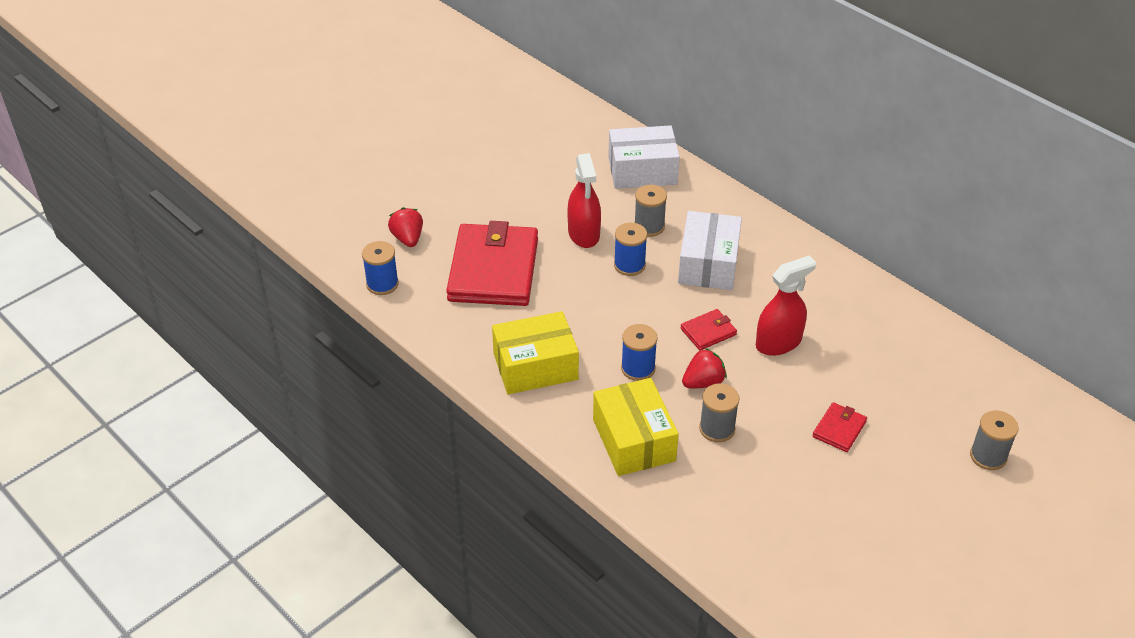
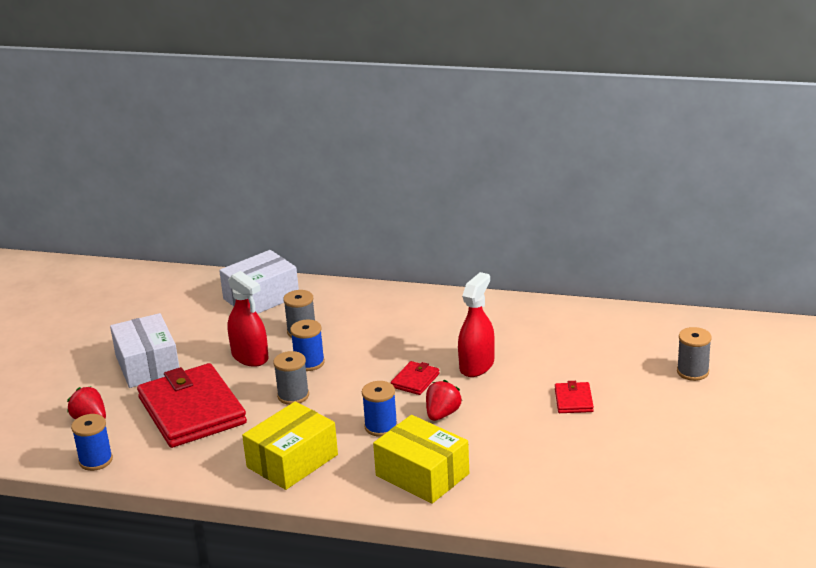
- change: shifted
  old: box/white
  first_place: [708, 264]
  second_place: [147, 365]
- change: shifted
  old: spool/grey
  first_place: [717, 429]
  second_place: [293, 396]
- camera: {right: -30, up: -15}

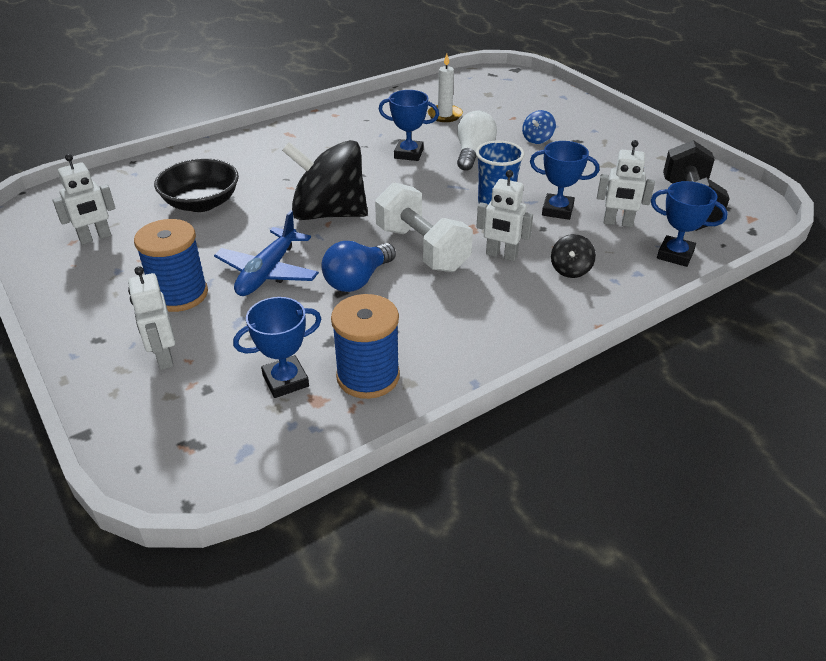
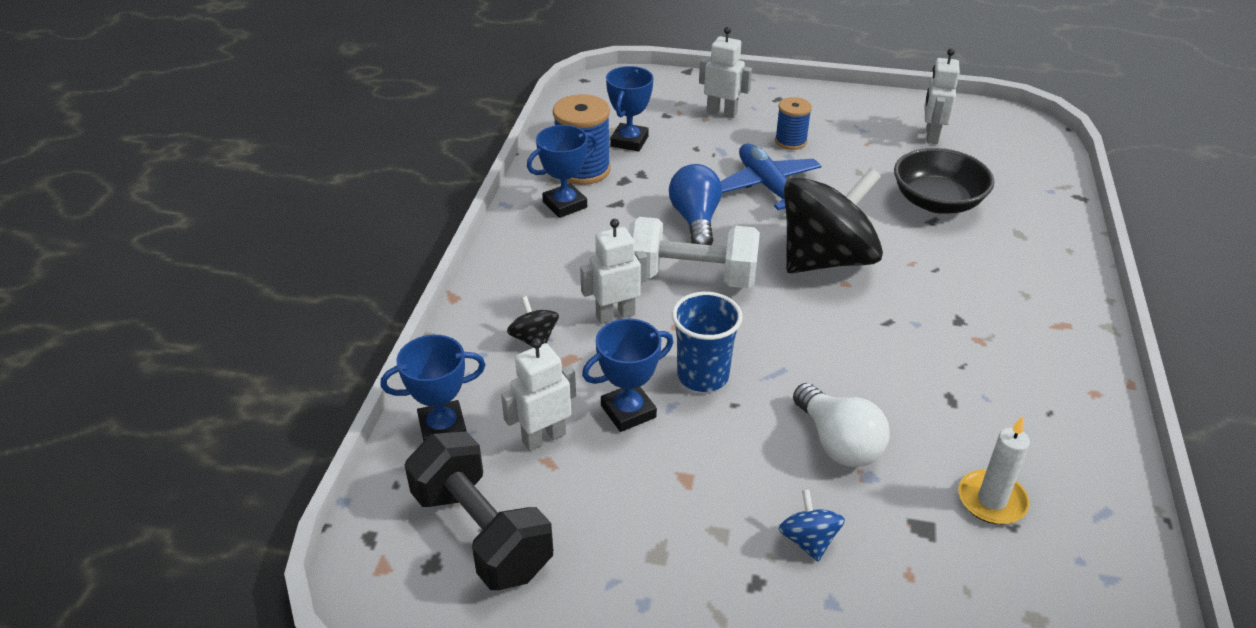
- change: scaled
  old: spool/blue
  first_place: [179, 294]
  second_place: [790, 141]
  factor: 0.61
- change: shifted
  old: trophy/blue
  first_place: [408, 154]
  second_place: [565, 205]
- camera: {right: 135, up: 0}

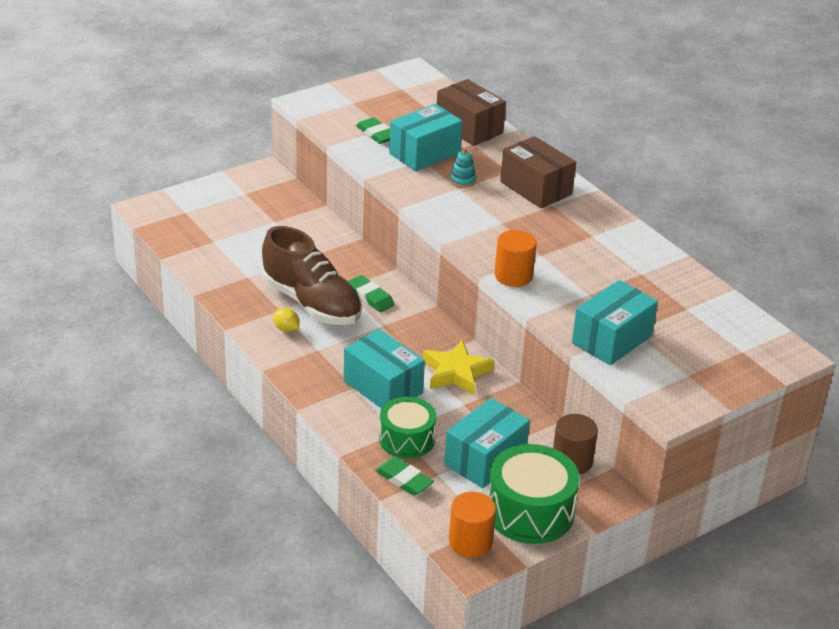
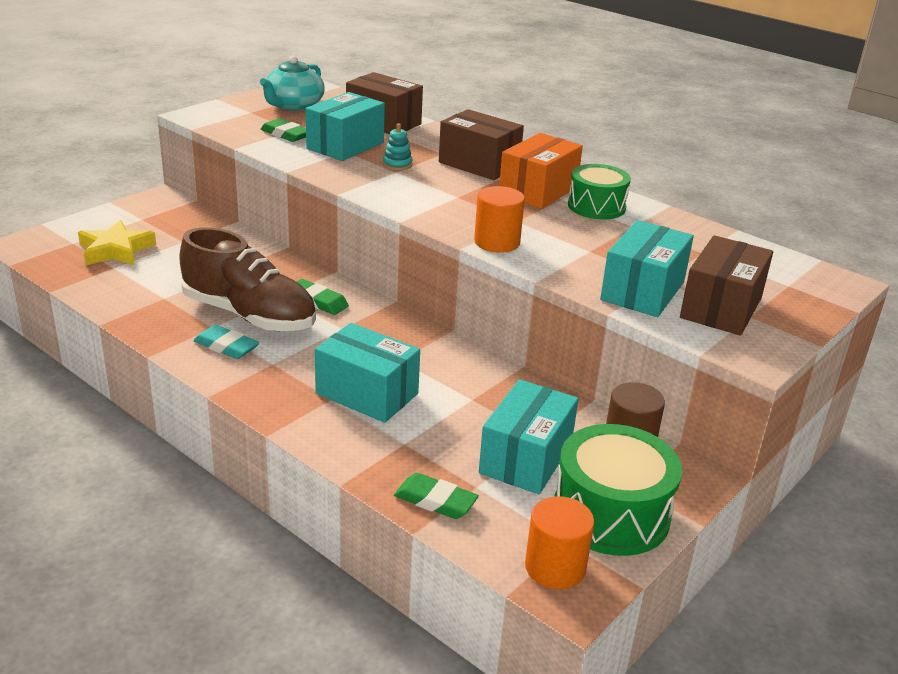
- change: swapped
  old: lemon/yellow
  new: eraser/turquoise
  first_place: [286, 329]
  second_place: [226, 346]
- change: shifted
  old: drum/green
  first_place: [407, 439]
  second_place: [596, 206]
- change: shifted
  old: star/yellow
  first_place: [456, 372]
  second_place: [115, 250]
- change: new
  new: teapot/turquoise
  second_place: [293, 105]
- change: new
  new: box/orange
  second_place: [538, 191]
- change: new
  new: box/brown
  second_place: [721, 308]
- camera: {right: -15, up: -5}

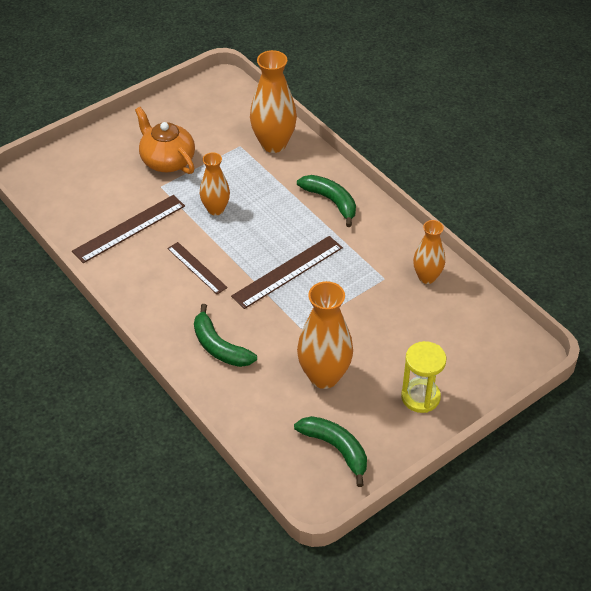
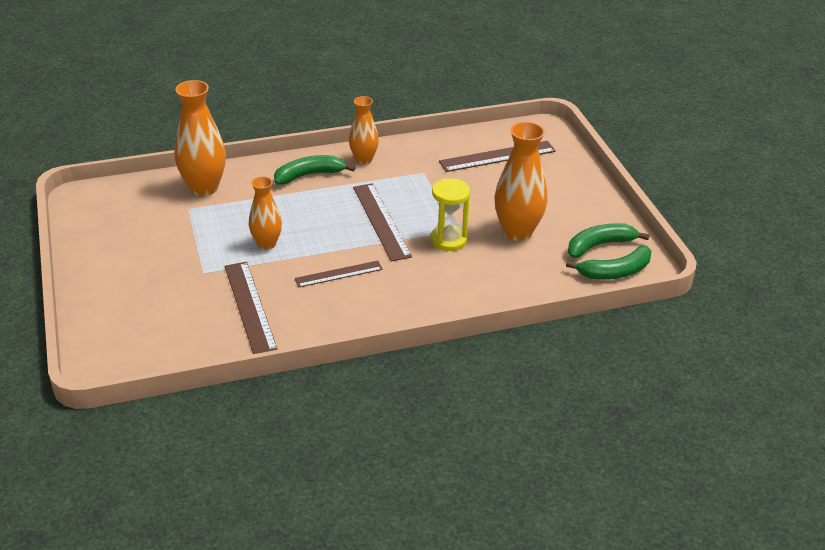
- change: gone
  old: teapot/orange
  first_place: [167, 160]
- change: shifted
  old: banana/green
  first_place: [219, 347]
  second_place: [615, 272]
- change: shifted
  old: hourglass/yellow
  first_place: [420, 397]
  second_place: [448, 240]
- change: shifted
  old: vase/orange
  first_place: [427, 277]
  second_place: [363, 159]
- change: new
  new: ruler/brown
  second_place: [497, 156]
- camera: {right: -70, up: -10}

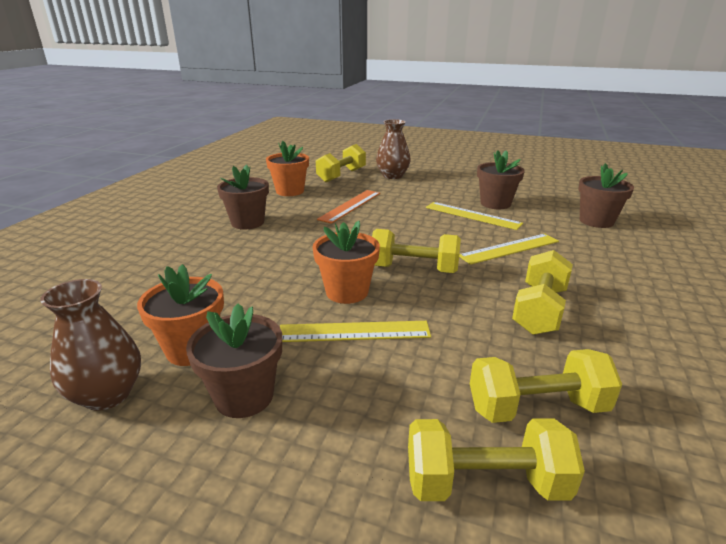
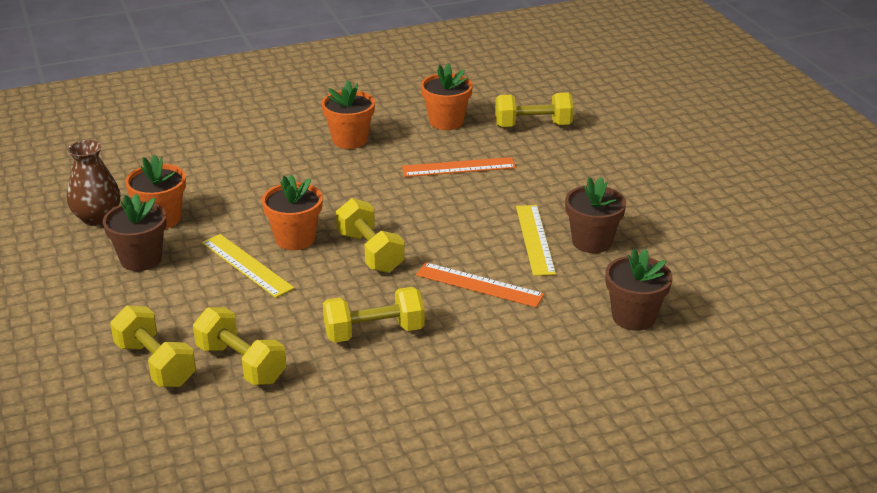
- change: repainted
  old: flower pot/brown
  new: flower pot/orange
  first_place: [247, 222]
  second_place: [349, 140]
- change: gone
  old: vase/brown
  first_place: [392, 176]
- change: repainted
  old: ruler/yellow
  new: ruler/orange
  first_place: [509, 248]
  second_place: [479, 285]
- camera: {right: 50, up: 5}

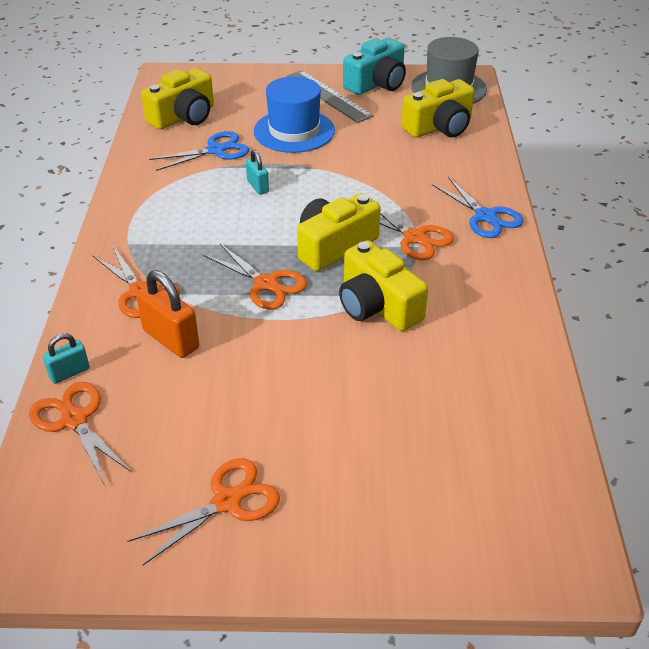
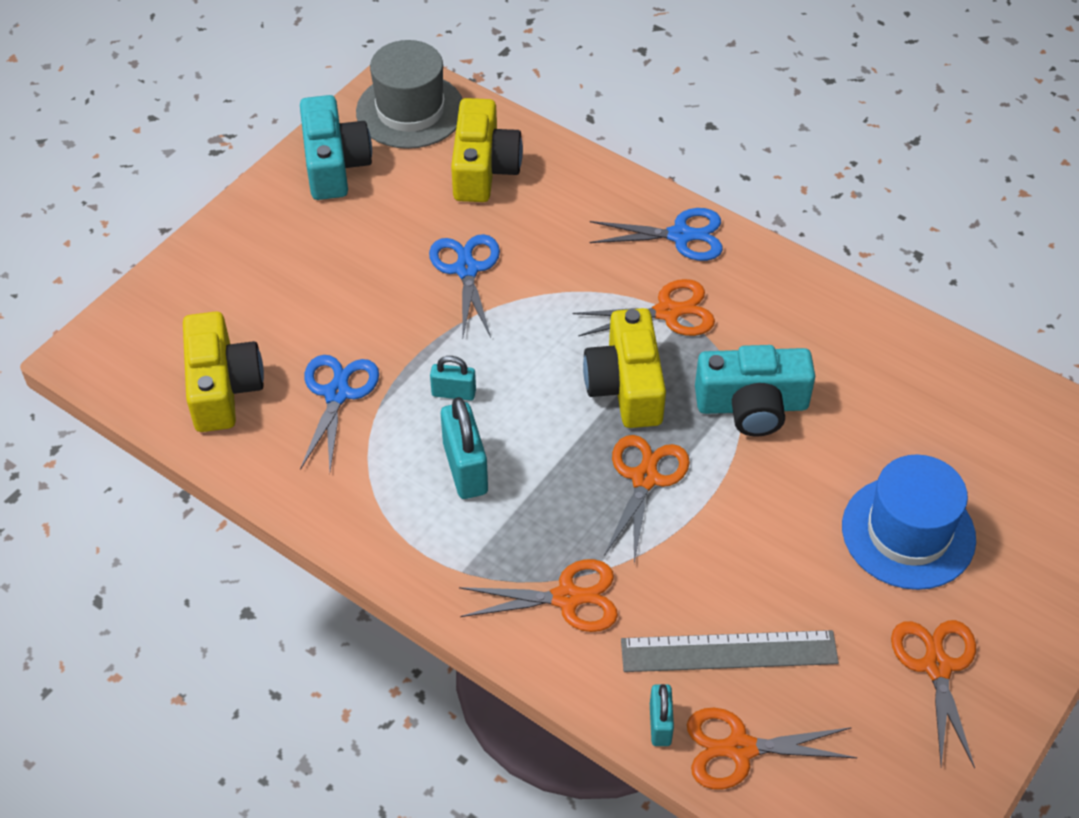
- change: gone
  old: padlock/orange
  first_place: [171, 339]
- change: rotated
  old: scissors/orange
  first_place: [266, 284]
  second_place: [644, 478]
  degrees: -60
- change: shifted
  old: hat/blue
  first_place: [294, 131]
  second_place: [908, 532]
- change: shifted
  old: ruler/grey
  first_place: [328, 96]
  second_place: [729, 651]
- change: repainted
  old: camera/yellow
  new: camera/turquoise
  first_place: [377, 305]
  second_place: [752, 405]
- change: new
  new: scissors/blue
  second_place: [466, 269]
- change: new
  new: padlock/turquoise
  second_place: [465, 468]
- camera: {right: -55, up: 10}

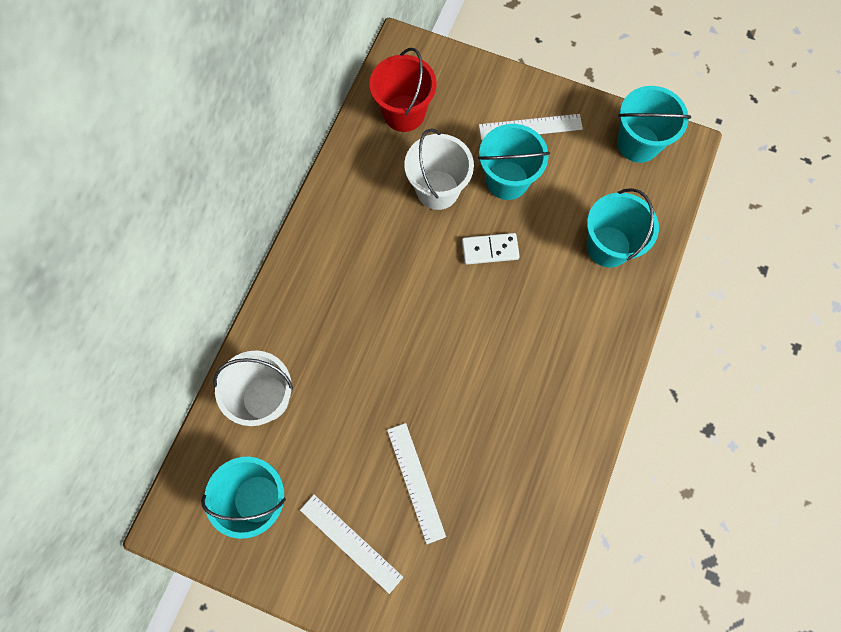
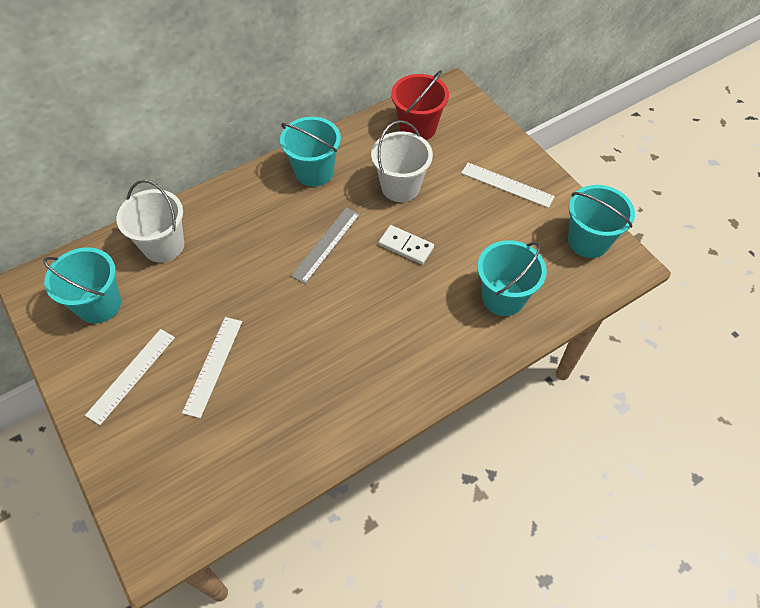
- change: rotated
  old: ruler/white
  first_place: [350, 543]
  second_place: [131, 375]
  degrees: 45
- change: shifted
  old: bucket/turquoise
  first_place: [507, 180]
  second_place: [314, 172]
- change: new
  new: ruler/grey
  second_place: [326, 244]
- camera: {right: 35, up: -15}

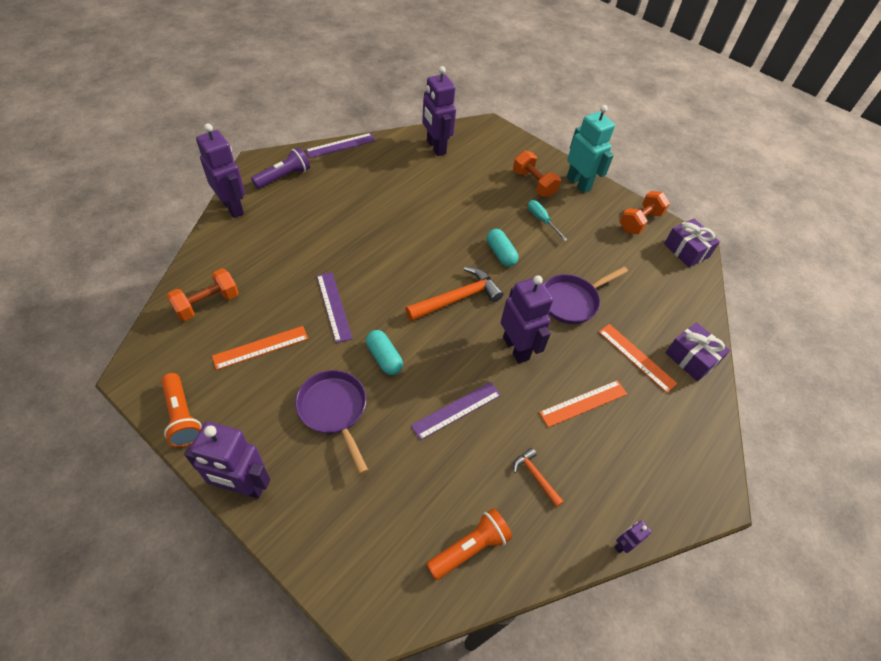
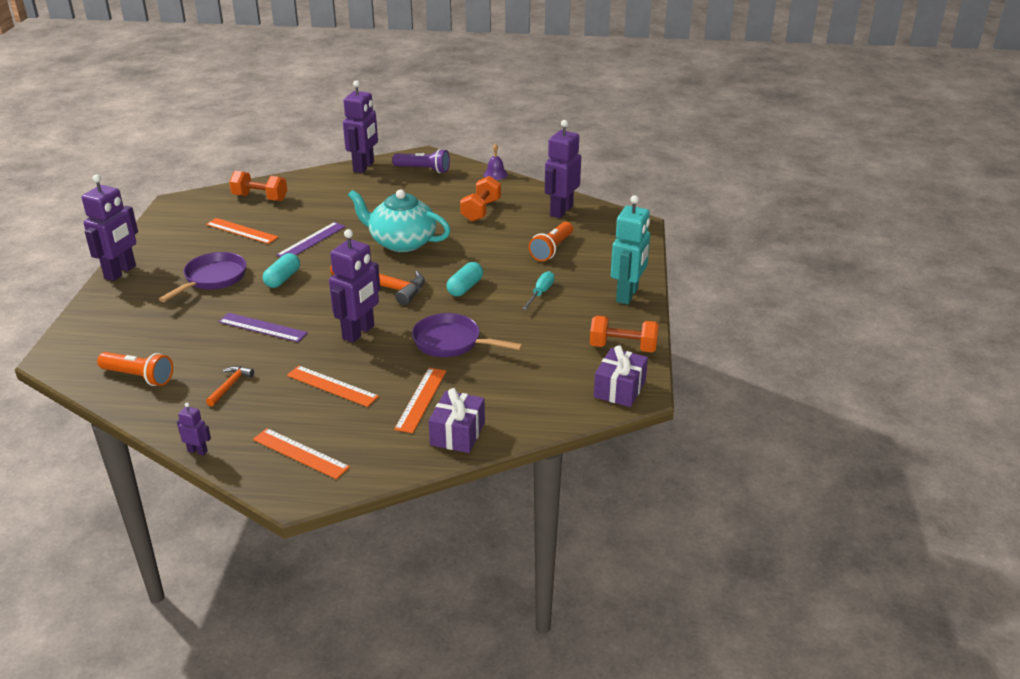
- change: shifted
  old: flashlight/orange
  first_place: [182, 416]
  second_place: [552, 249]
- change: rotated
  old: robot/purple
  first_place: [243, 487]
  second_place: [120, 272]
  degrees: -135
- change: swapped
  old: ruler/purple
  new: bell/purple
  first_place: [341, 145]
  second_place: [495, 174]
- change: shifted
  old: dumbbell/orange
  first_place: [533, 183]
  second_place: [481, 210]
- change: new
  new: ruler/orange
  second_place: [300, 453]
- change: new
  new: teapot/turquoise
  second_place: [401, 242]
- camera: {right: 60, up: -20}

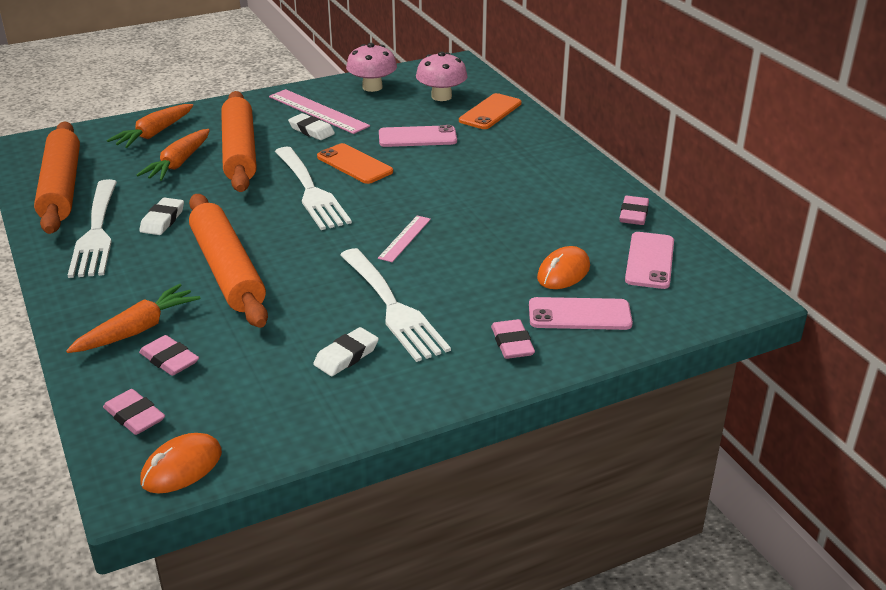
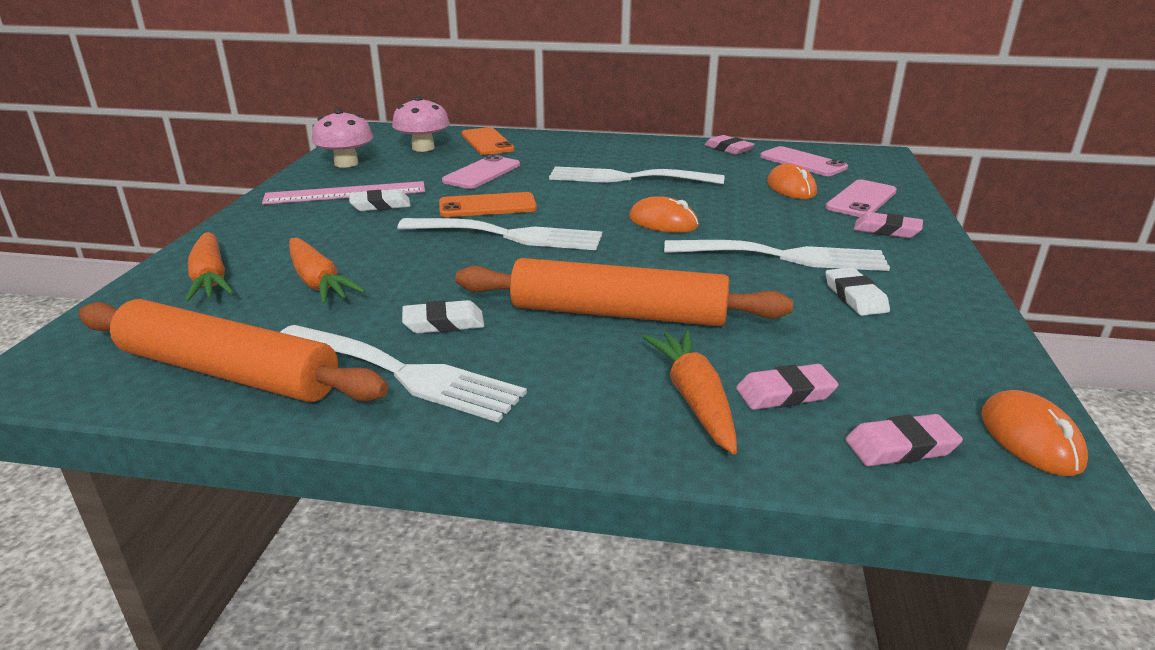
- change: rotated
  old: eraser/white
  first_place: [162, 220]
  second_place: [443, 323]
  degrees: -60
- change: gone
  old: rolling pin/orange
  first_place: [239, 152]
- change: swapped
  old: ruler/pink
  new: mouse/orange
  first_place: [405, 238]
  second_place: [663, 222]
- change: new
  new: fork/white
  second_place: [627, 178]
- camera: {right: -55, up: -5}

